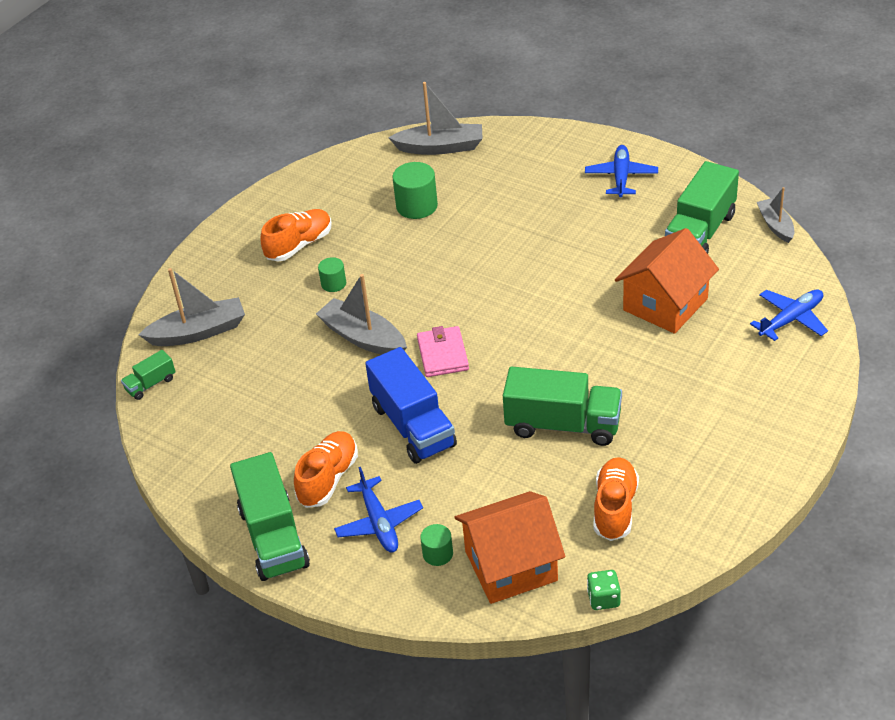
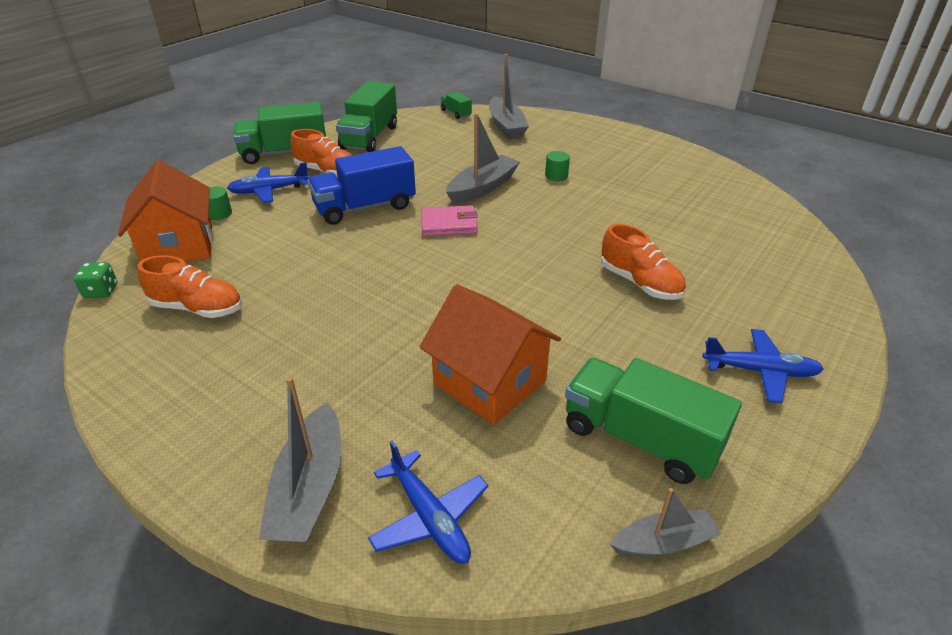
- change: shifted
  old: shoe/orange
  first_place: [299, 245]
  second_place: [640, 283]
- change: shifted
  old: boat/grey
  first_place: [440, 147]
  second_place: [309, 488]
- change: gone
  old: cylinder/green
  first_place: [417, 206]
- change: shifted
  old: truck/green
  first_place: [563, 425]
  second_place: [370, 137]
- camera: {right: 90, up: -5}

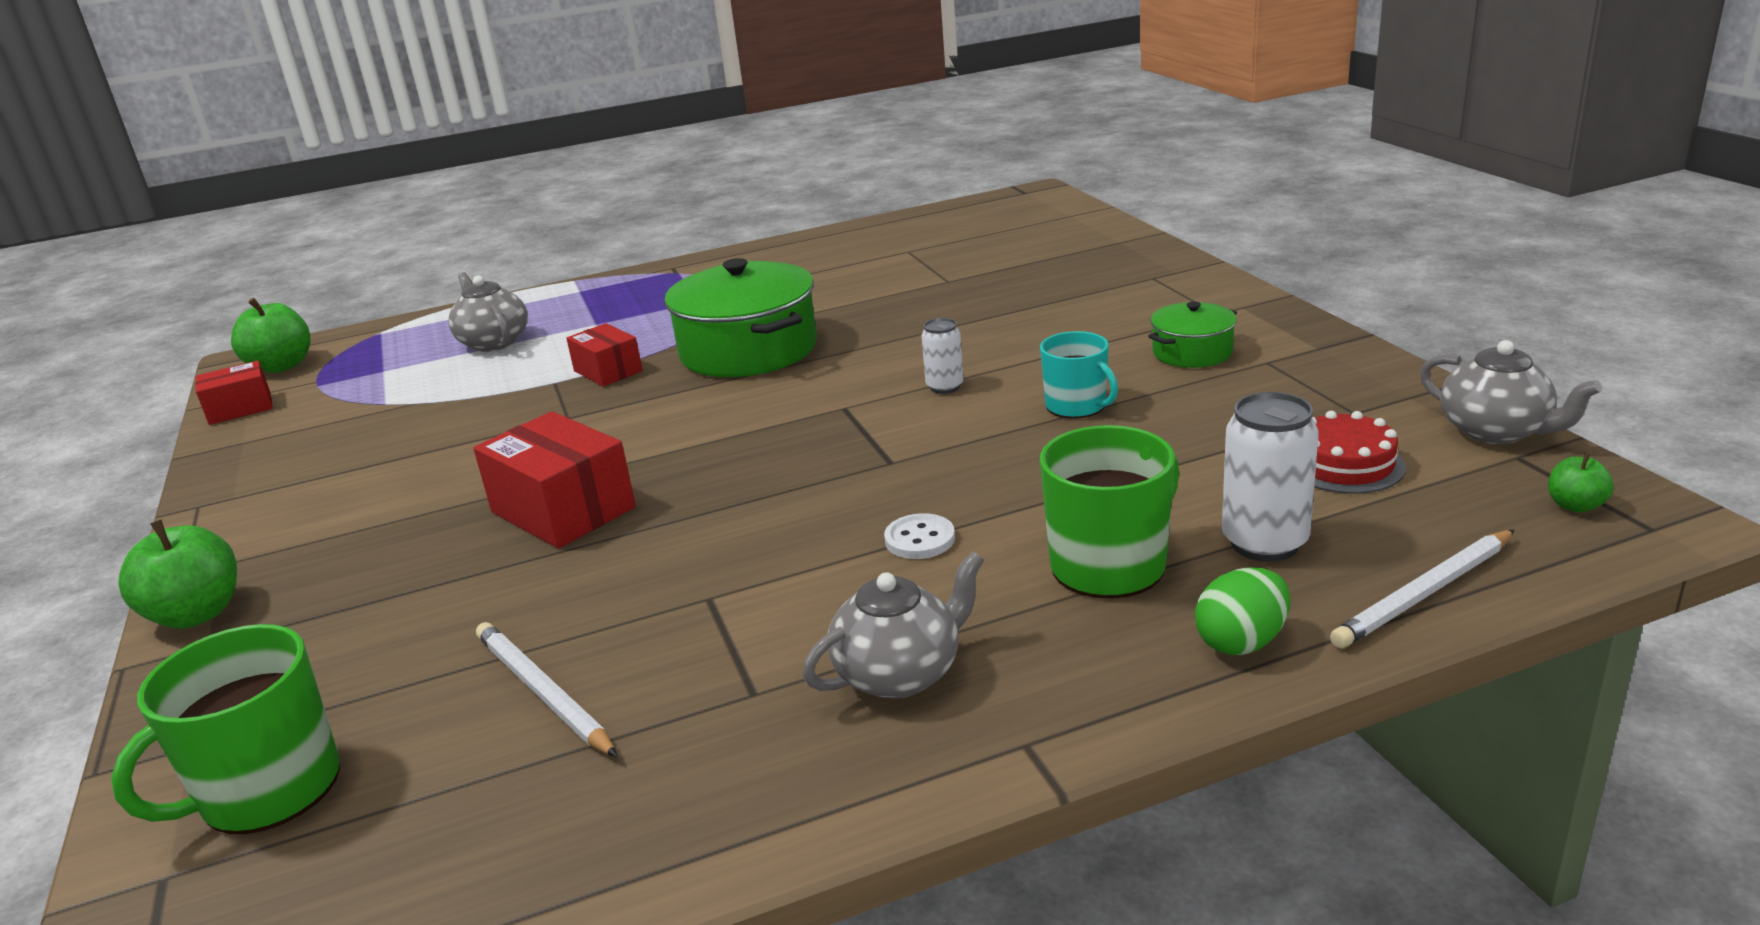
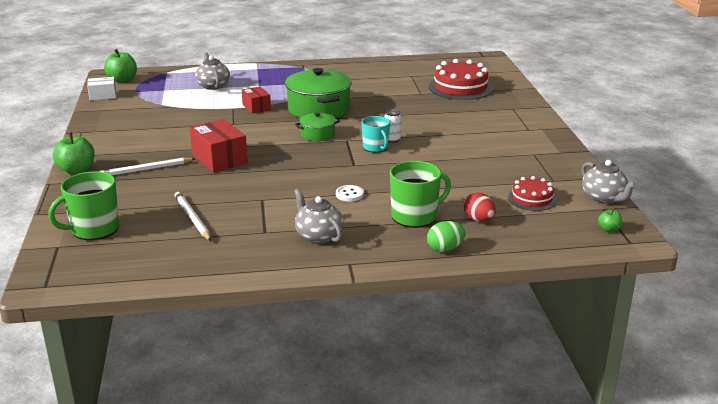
- change: repainted
  old: box/red
  new: box/white
  first_place: [240, 408]
  second_place: [103, 96]
- change: rotated
  old: teapot/grey
  first_place: [900, 673]
  second_place: [318, 236]
  degrees: -105
- change: shifted
  old: mug/turquoise
  first_place: [1077, 406]
  second_place: [376, 147]
- change: shifted
  old: pot/green
  first_place: [1192, 352]
  second_place: [317, 134]
- change: swapped
  old: can/white
  new: egg/red
  first_place: [1264, 543]
  second_place: [478, 220]
- change: shifted
  old: pencil/white
  first_place: [1425, 593]
  second_place: [146, 169]
- change: new
  new: cake/red
  second_place: [460, 88]
- camera: {right: 10, up: 0}

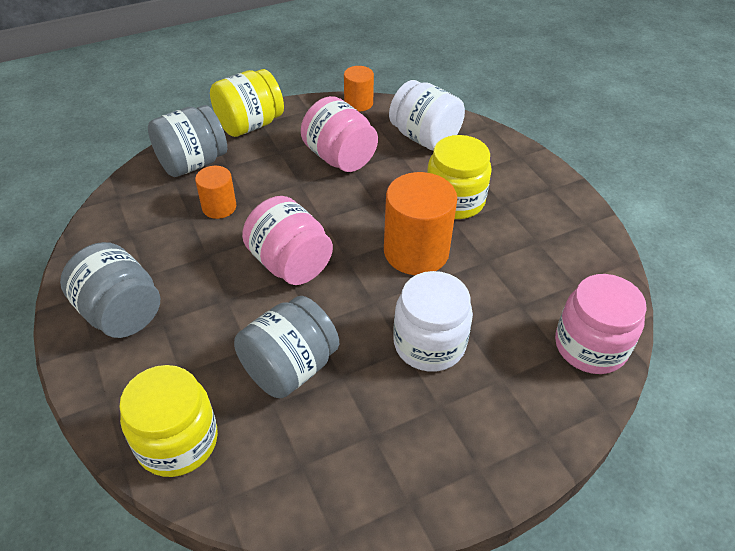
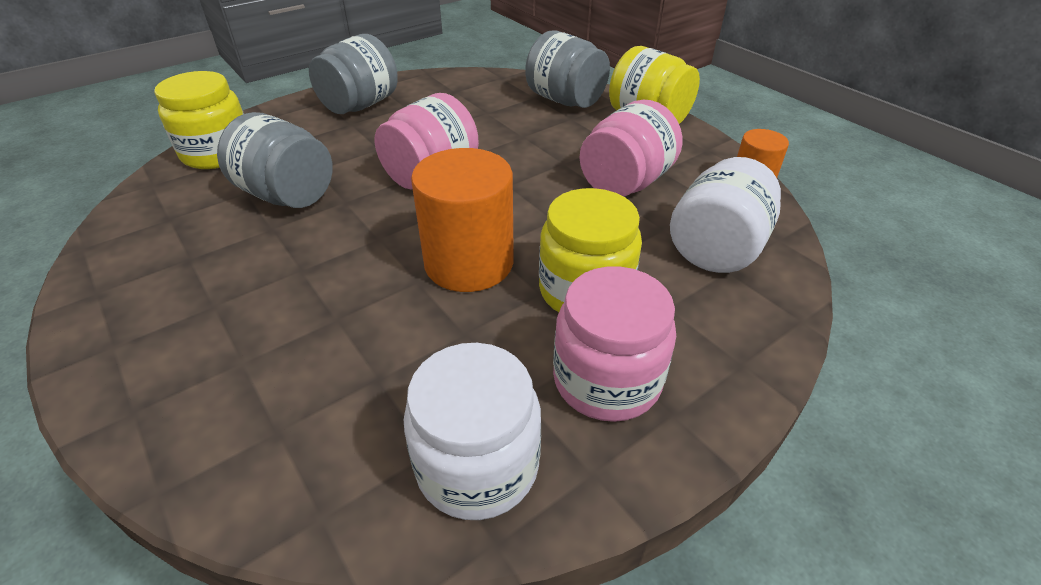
- change: gone
  old: cylinder/orange
  first_place: [219, 207]
- change: shifted
  old: jar/white
  first_place: [429, 344]
  second_place: [477, 465]
- change: shifted
  old: jar/pink
  first_place: [590, 346]
  second_place: [606, 380]
- camera: {right: 80, up: -5}

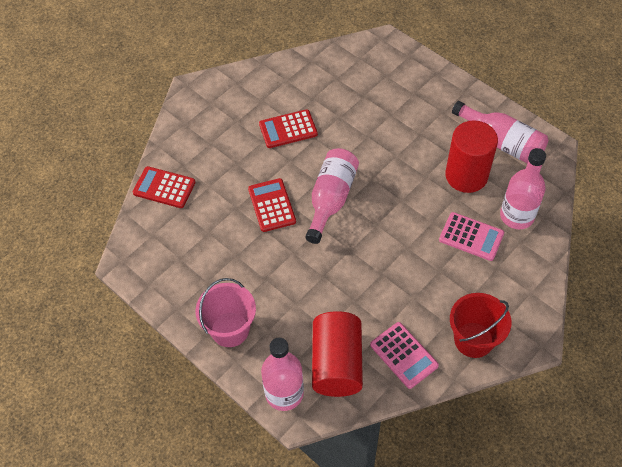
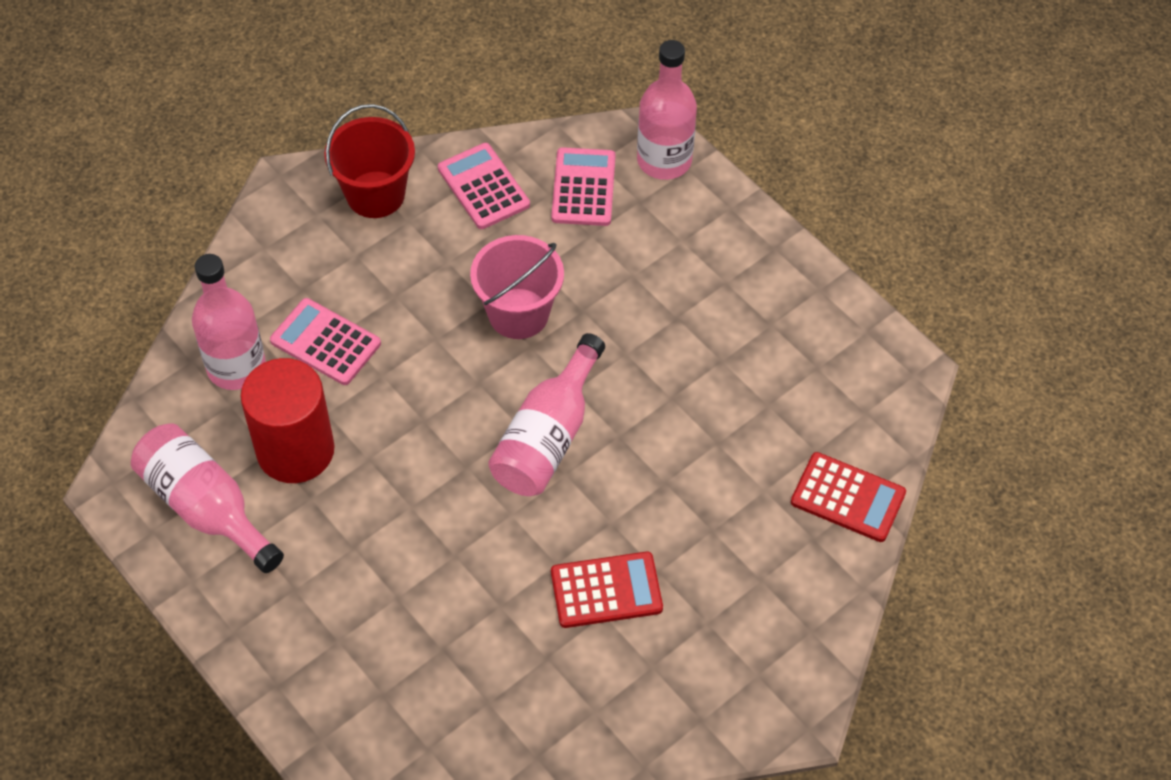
- change: shifted
  old: bucket/pink
  first_place: [230, 329]
  second_place: [518, 313]
- change: gone
  old: calculator/red
  first_place: [271, 205]
- change: swapped
  old: cylinder/red
  new: calculator/pink
  first_place: [336, 363]
  second_place: [583, 187]
- camera: {right: -175, up: 0}

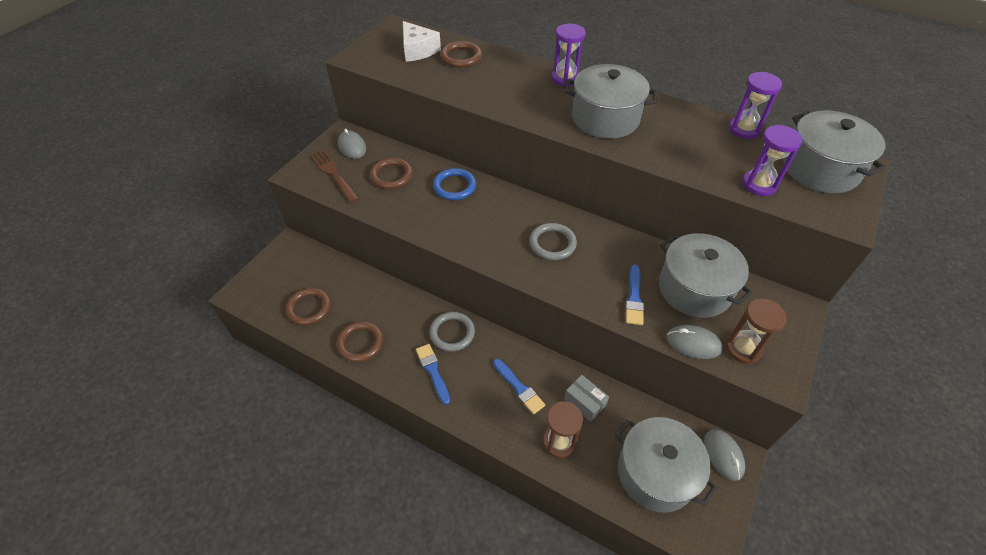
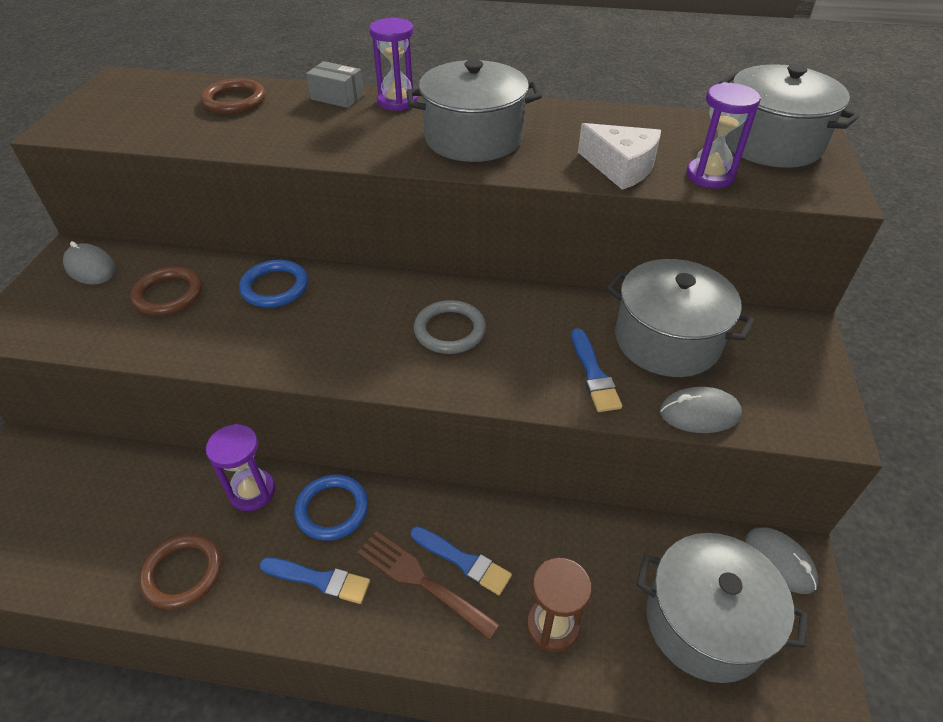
- change: gone
  old: ring/brown
  first_place: [309, 308]
- change: shifted
  old: fork/brown
  first_place: [334, 174]
  second_place: [422, 581]
- change: shifted
  old: cheese/white
  first_place: [418, 50]
  second_place: [621, 167]
- change: rotated
  old: brush/blue
  first_place: [433, 371]
  second_place: [319, 580]
  degrees: 150
- change: repainted
  old: ring/grey
  new: ring/blue
  first_place: [452, 333]
  second_place: [332, 509]
- change: shifted
  old: box/grey
  first_place: [584, 402]
  second_place: [337, 97]
- change: gone
  old: hourglass/brown
  first_place: [743, 349]
- change: shifted
  old: hourglass/purple
  first_place: [744, 129]
  second_place: [252, 491]
- camera: {right: -20, up: -5}

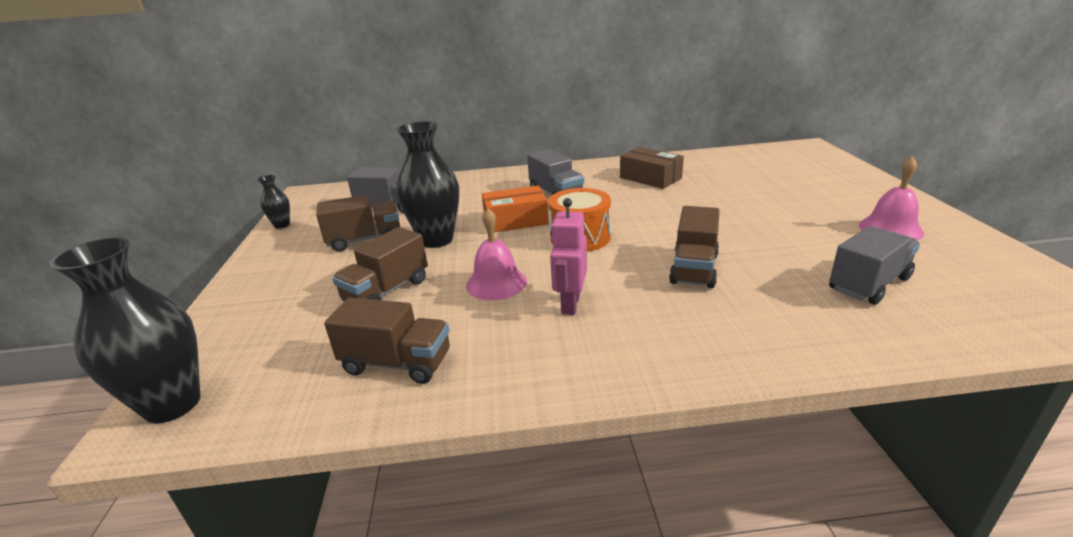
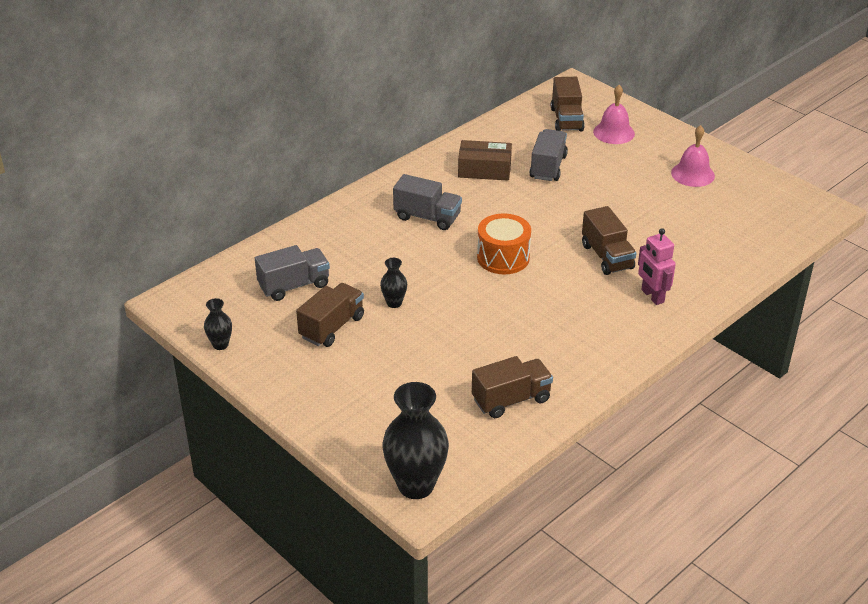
- change: shifted
  old: truck/brown
  first_place: [387, 291]
  second_place: [566, 119]
- change: scaled
  old: vase/black
  first_place: [436, 240]
  second_place: [394, 303]
  factor: 0.49
- change: shifted
  old: bell/pink
  first_place: [496, 283]
  second_place: [614, 132]
- change: gone
  old: box/orange
  first_place: [515, 220]
- change: shifted
  old: robot/pink
  first_place: [570, 304]
  second_place: [652, 296]
- change: shifted
  old: truck/grey
  first_place: [868, 284]
  second_place: [548, 167]
- camera: {right: -40, up: 10}

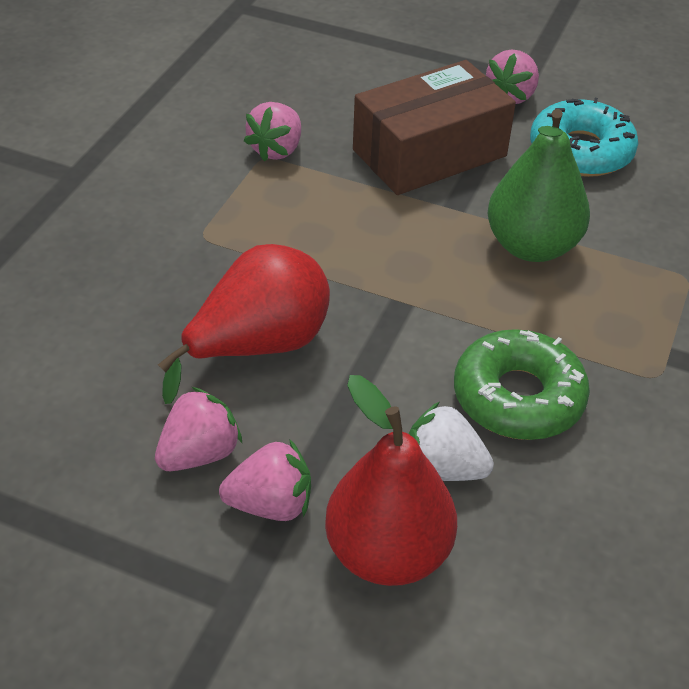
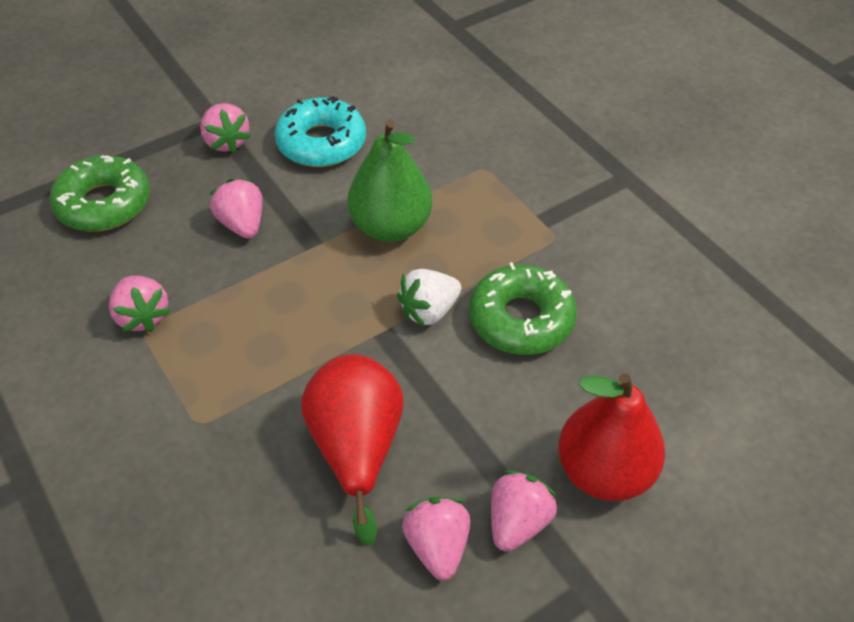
- change: swapped
  old: box/brown
  new: strawberry/pink
  first_place: [429, 153]
  second_place: [242, 224]
- change: shifted
  old: strawberry/white
  first_place: [443, 468]
  second_place: [429, 311]
- change: new
  new: donut/green
  second_place: [104, 204]
- camera: {right: -55, up: 5}

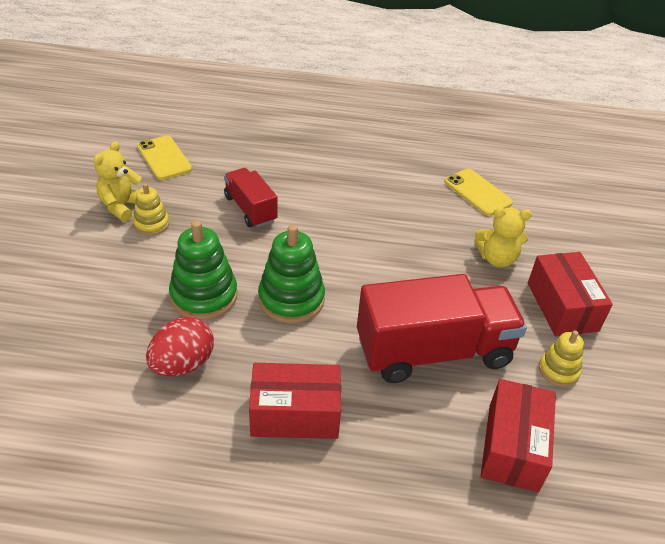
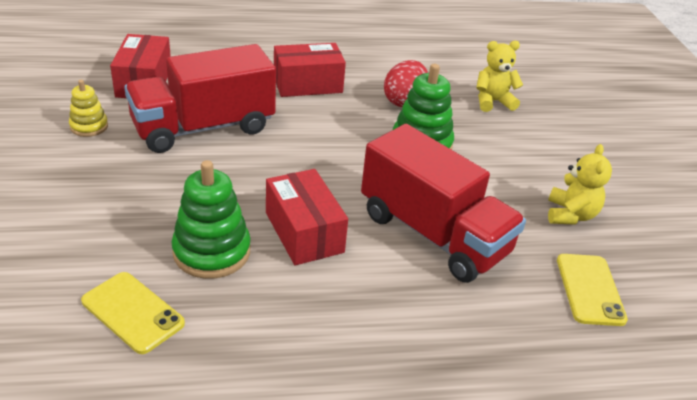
- change: gone
  old: stacking toy/yellow
  first_place: [151, 224]
- change: rotated
  old: phone/yellow
  first_place: [164, 158]
  second_place: [590, 289]
  degrees: 45
- change: scaled
  old: truck/red
  first_place: [250, 209]
  second_place: [433, 234]
  factor: 1.85
- change: shifted
  old: stacking toy/green
  first_place: [291, 299]
  second_place: [212, 252]
- change: shifted
  old: teddy bear/yellow
  first_place: [497, 258]
  second_place: [493, 102]
- change: shifted
  old: box/red
  first_place: [562, 306]
  second_place: [304, 232]
- camera: {right: 165, up: -5}

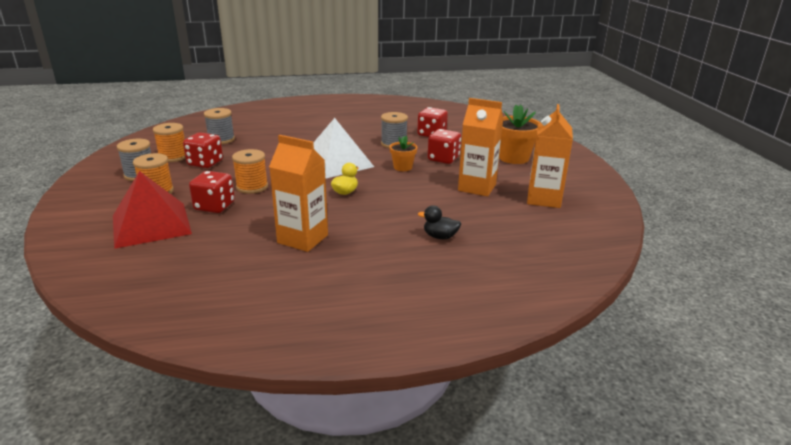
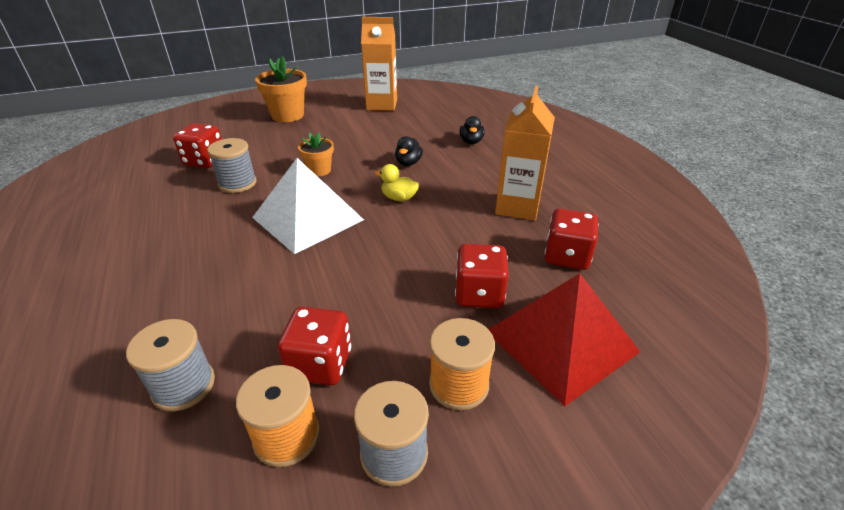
- change: gone
  old: spool/orange
  first_place: [252, 187]
- change: shifted
  old: dice/red
  first_place: [443, 159]
  second_place: [566, 256]
- change: gone
  old: carton/orange
  first_place: [477, 187]
- change: new
  new: duck/black
  second_place: [408, 163]
- camera: {right: -100, up: 10}

